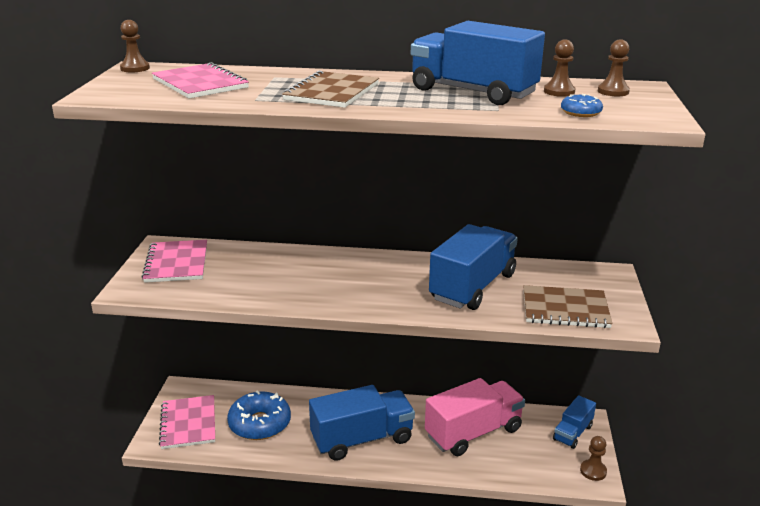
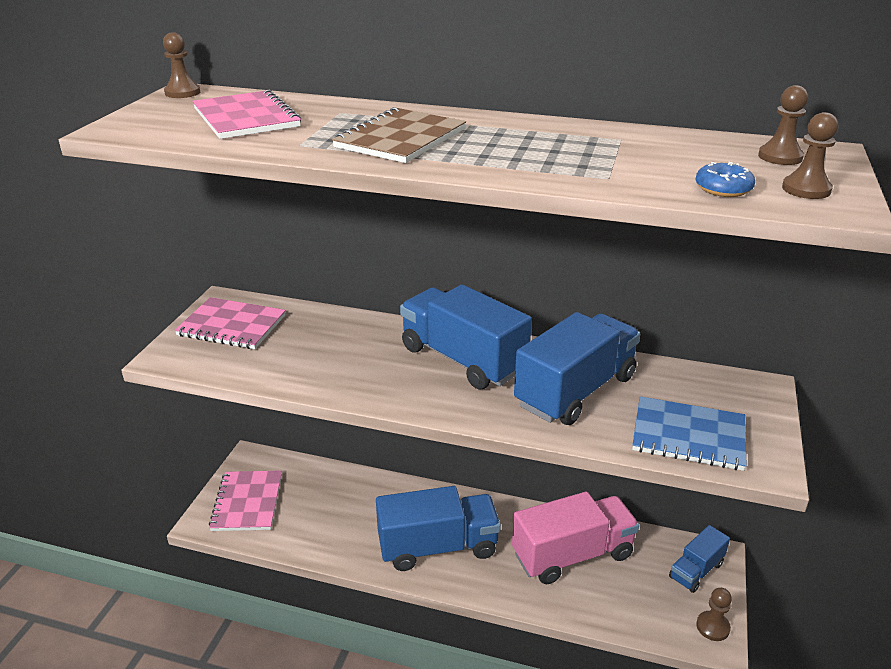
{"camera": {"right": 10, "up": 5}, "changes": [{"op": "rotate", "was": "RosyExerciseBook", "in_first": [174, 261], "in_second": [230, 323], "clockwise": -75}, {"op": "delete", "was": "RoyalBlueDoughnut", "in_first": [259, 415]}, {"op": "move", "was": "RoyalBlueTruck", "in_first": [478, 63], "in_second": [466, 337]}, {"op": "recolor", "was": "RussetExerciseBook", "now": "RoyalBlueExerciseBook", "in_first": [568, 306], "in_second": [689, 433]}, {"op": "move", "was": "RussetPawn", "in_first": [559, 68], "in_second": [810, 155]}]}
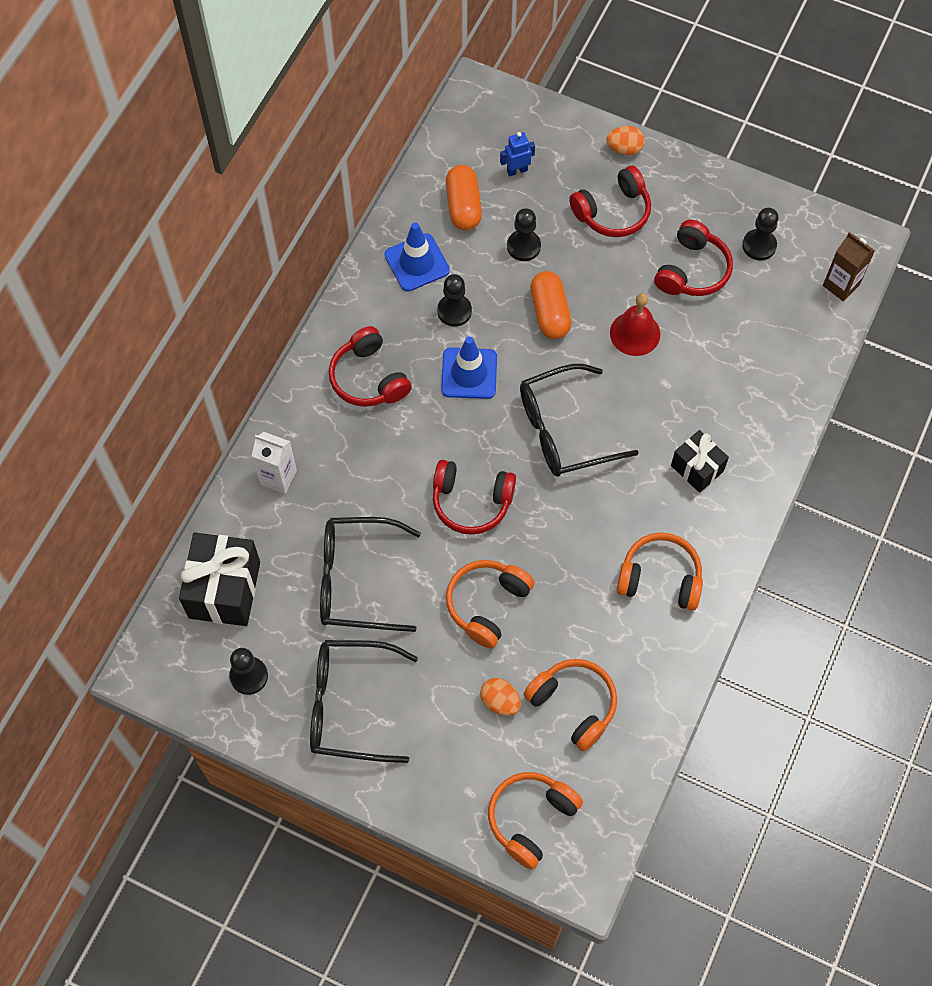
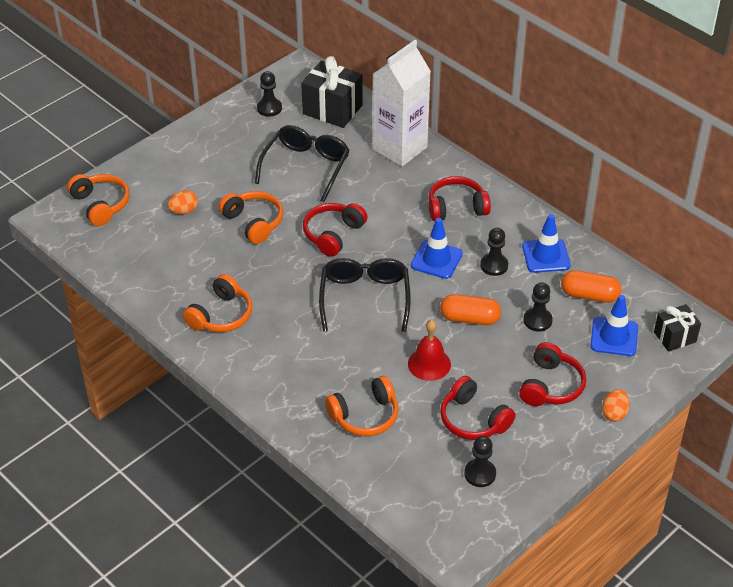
{"camera": {"right": 110, "up": -20}, "changes": [{"op": "resize", "was": "WhiteMilkCarton", "in_first": [274, 463], "in_second": [402, 103], "ratio": 1.96}, {"op": "delete", "was": "EbonyEyeglasses", "in_first": [364, 701]}, {"op": "replace", "was": "RoyalBlueToyRobot", "now": "RoyalBlueTrafficCone", "in_first": [517, 154], "in_second": [614, 325]}, {"op": "move", "was": "OrangeColouredOverEarHeadphones", "in_first": [570, 705], "in_second": [362, 406]}, {"op": "rotate", "was": "ScarletOverEarHeadphones", "in_first": [610, 201], "in_second": [552, 374], "clockwise": -150}, {"op": "move", "was": "EbonyPresent", "in_first": [700, 461], "in_second": [677, 327]}, {"op": "delete", "was": "RussetMilkCarton", "in_first": [849, 266]}]}
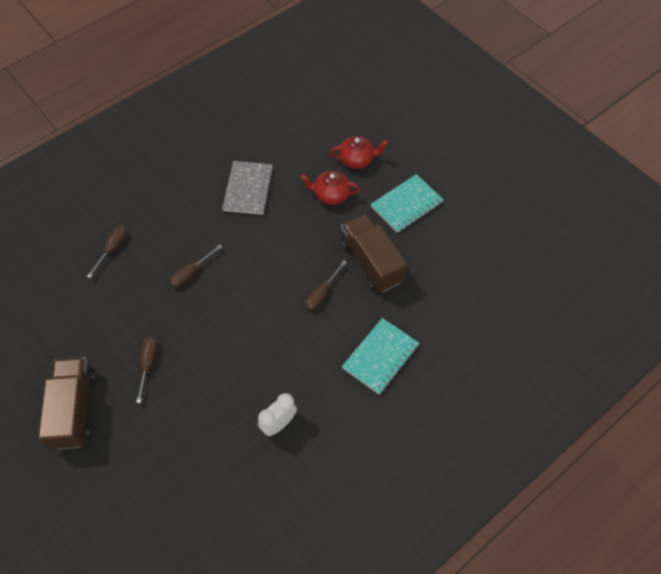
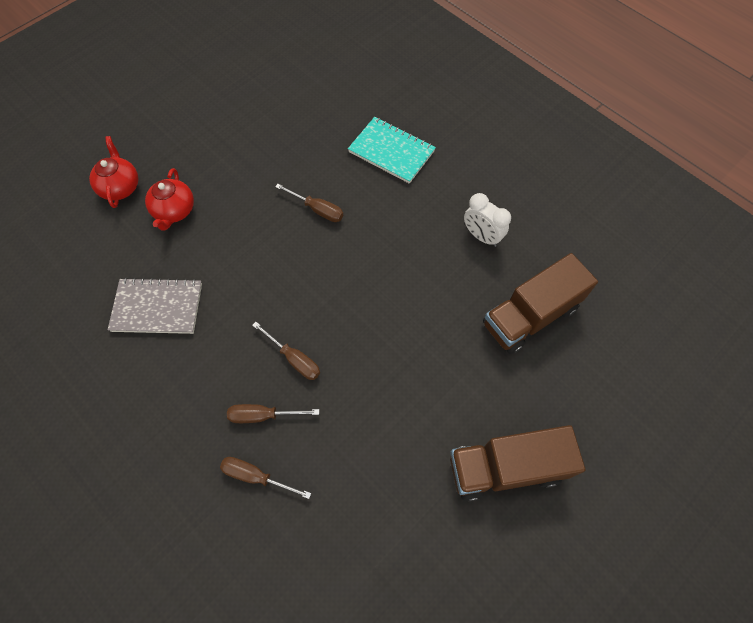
{"camera": {"right": -95, "up": 5}, "changes": [{"op": "move", "was": "RussetFlatScrewdriver", "in_first": [146, 370], "in_second": [273, 413]}, {"op": "move", "was": "RussetTruck", "in_first": [374, 253], "in_second": [540, 303]}, {"op": "delete", "was": "TealExerciseBook", "in_first": [407, 203]}]}
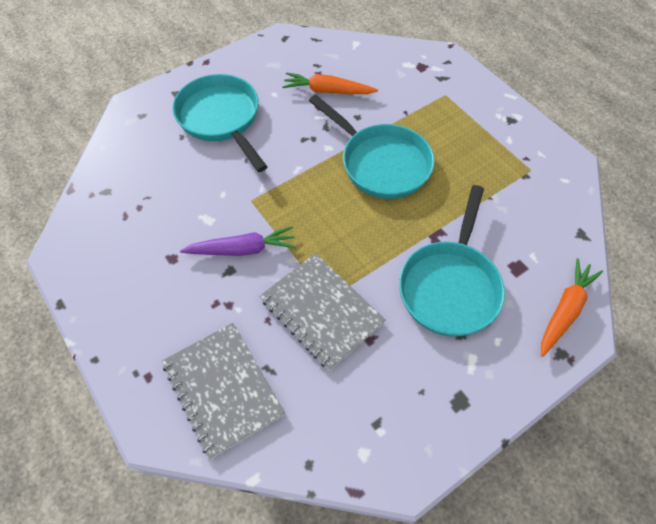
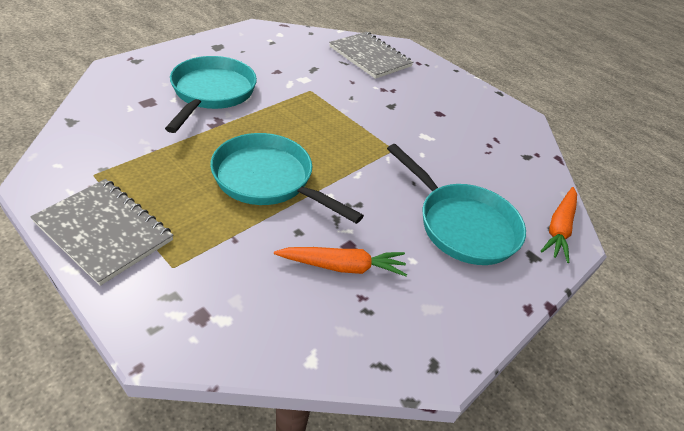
{"camera": {"right": 165, "up": -15}, "changes": [{"op": "delete", "was": "VioletCarrot", "in_first": [238, 241]}, {"op": "move", "was": "GreyExerciseBook", "in_first": [323, 312], "in_second": [101, 232]}, {"op": "move", "was": "OrangeColouredCarrot", "in_first": [572, 307], "in_second": [559, 225]}]}
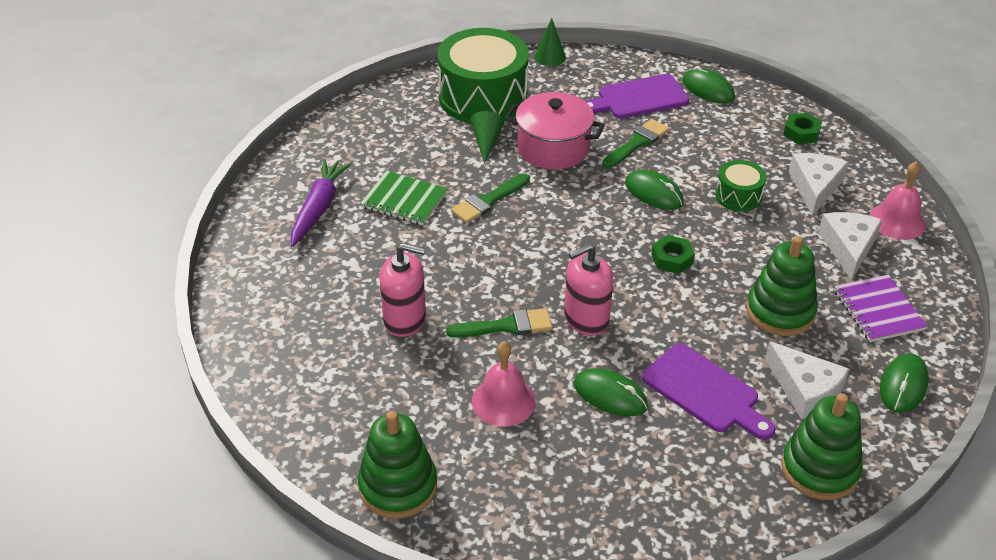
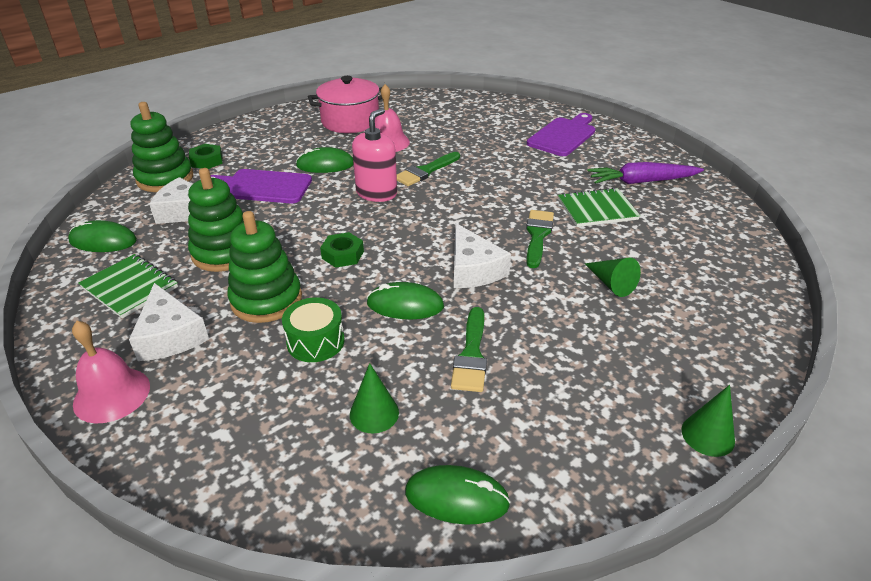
{"camera": {"right": 145, "up": -5}, "changes": [{"op": "rotate", "was": "VioletCarrot", "in_first": [321, 203], "in_second": [645, 173], "clockwise": 105}, {"op": "move", "was": "LeafGreenStackingToy", "in_first": [397, 464], "in_second": [264, 267]}, {"op": "delete", "was": "RosyPumpBottle", "in_first": [402, 290]}, {"op": "delete", "was": "LeafGreenToyDrum", "in_first": [483, 75]}, {"op": "move", "was": "RosyStockpot", "in_first": [555, 130], "in_second": [345, 104]}, {"op": "move", "was": "VioletBreadBoard", "in_first": [637, 96], "in_second": [561, 134]}, {"op": "move", "was": "LeafGreenHexagonNut", "in_first": [802, 128], "in_second": [206, 156]}, {"op": "move", "was": "WhiteCheeseWedge", "in_first": [819, 184], "in_second": [482, 255]}, {"op": "recolor", "was": "VioletExerciseBook", "now": "LeafGreenExerciseBook", "in_first": [880, 308], "in_second": [128, 286]}, {"op": "rotate", "was": "LeafGreenMouse", "in_first": [904, 383], "in_second": [102, 236], "clockwise": -75}, {"op": "insert", "now": "LeafGreenConeShape", "in_second": [374, 398]}]}
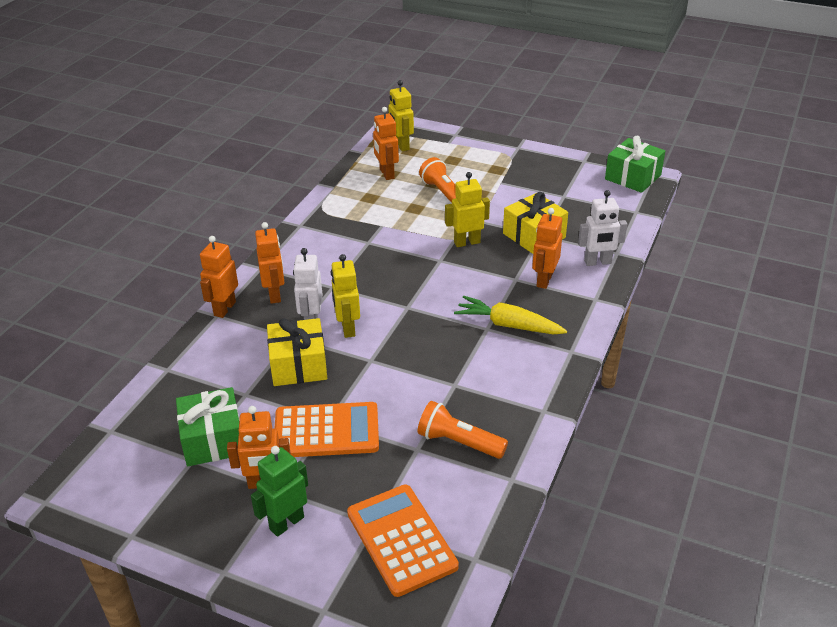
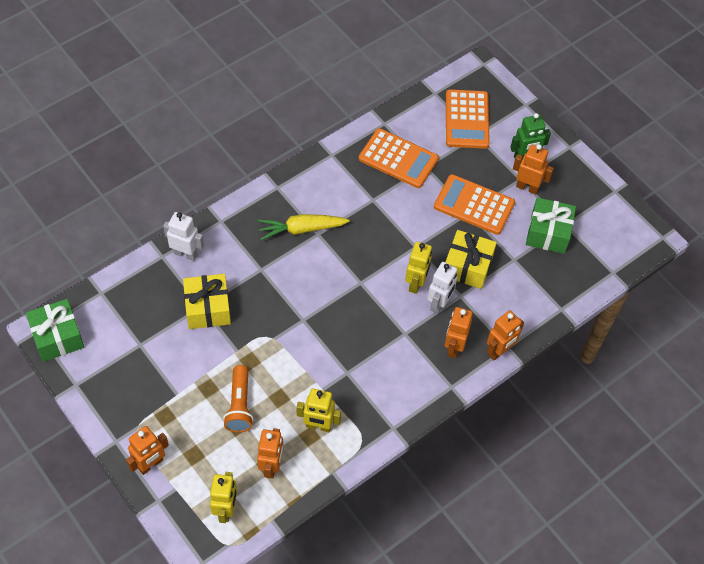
{"camera": {"right": -155, "up": 20}, "changes": [{"op": "replace", "was": "OrangeColouredPocketTorch", "now": "OrangeColouredPocketCalculator", "in_first": [462, 430], "in_second": [399, 158]}, {"op": "move", "was": "BrightYellowToyRobot", "in_first": [467, 209], "in_second": [319, 410]}, {"op": "rotate", "was": "BrightYellowCarrot", "in_first": [510, 315], "in_second": [304, 227], "clockwise": 120}, {"op": "move", "was": "OrangeColouredToyRobot", "in_first": [547, 248], "in_second": [147, 450]}]}
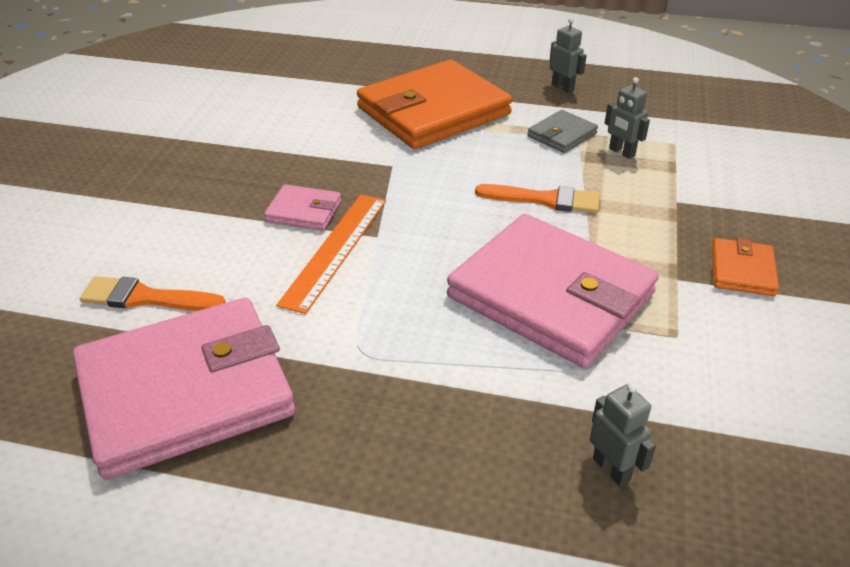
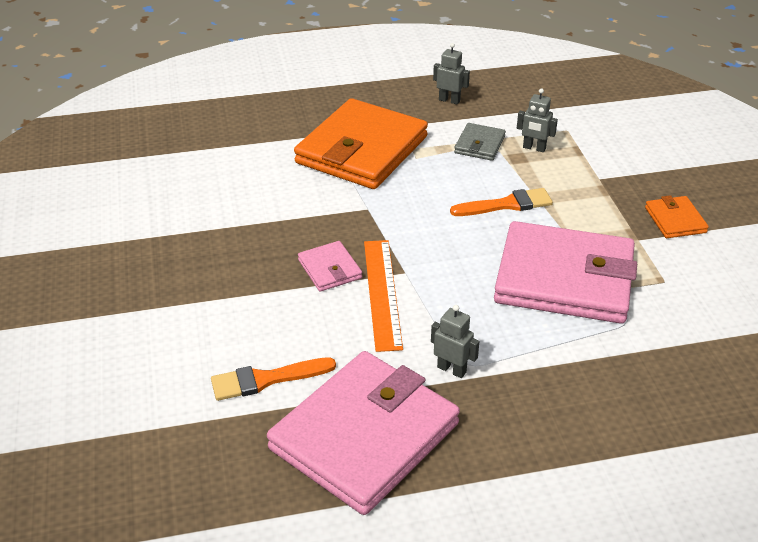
{"camera": {"right": -25, "up": 0}, "changes": [{"op": "rotate", "was": "RosyCardWallet", "in_first": [302, 207], "in_second": [330, 266], "clockwise": 75}, {"op": "move", "was": "GreyToyRobot", "in_first": [623, 434], "in_second": [455, 341]}]}
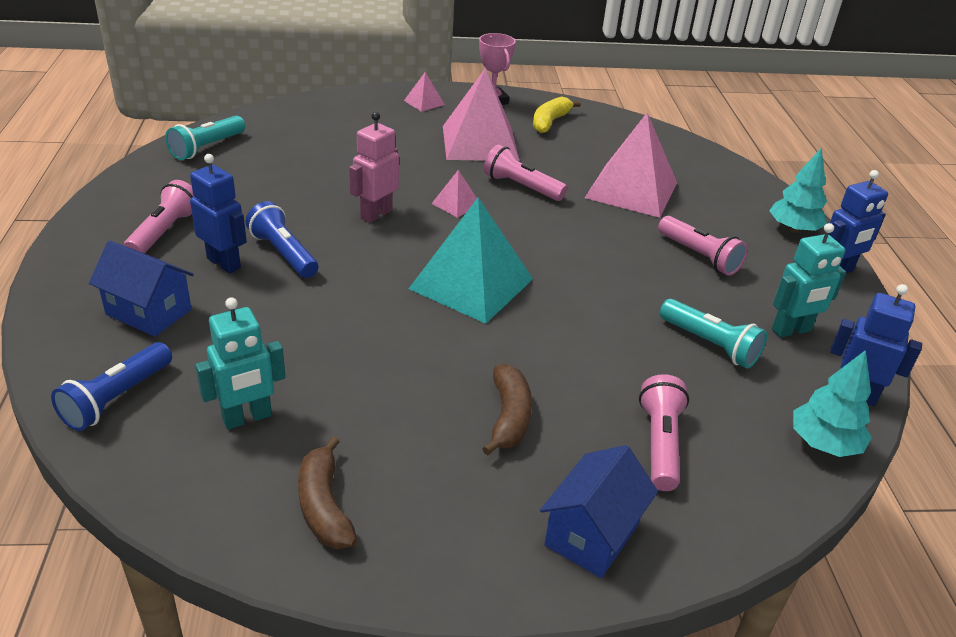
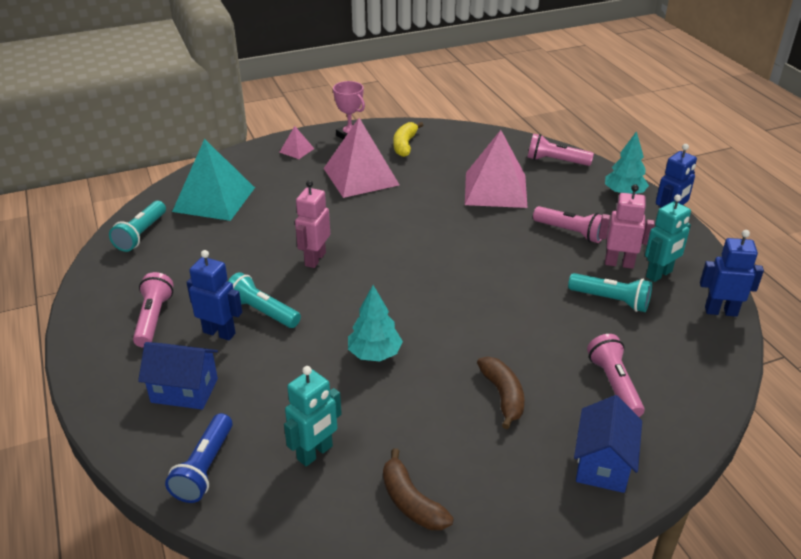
{"camera": {"right": -15, "up": 0}, "changes": [{"op": "recolor", "was": "RoyalBluePocketTorch", "now": "TealPocketTorch", "in_first": [282, 239], "in_second": [264, 300]}, {"op": "move", "was": "TealPyramidShape", "in_first": [471, 261], "in_second": [213, 180]}, {"op": "delete", "was": "RosyPyramidShape", "in_first": [454, 194]}, {"op": "move", "was": "RosyPocketTorch", "in_first": [525, 172], "in_second": [561, 150]}, {"op": "move", "was": "TealFirTree", "in_first": [832, 403], "in_second": [375, 323]}, {"op": "insert", "now": "RosyToyRobot", "in_second": [626, 226]}]}
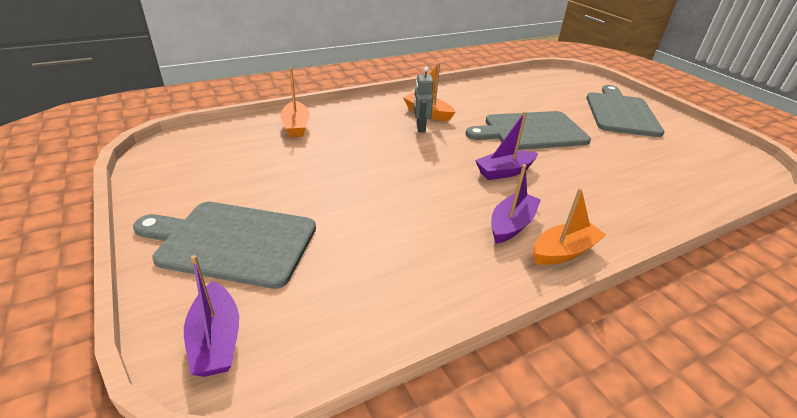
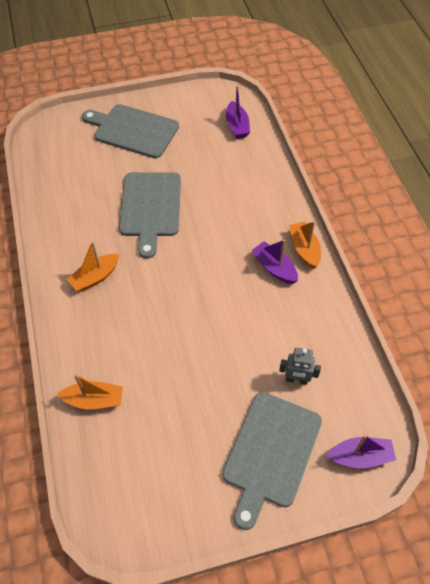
{"camera": {"right": -75, "up": 20}, "changes": [{"op": "move", "was": "GreyToyRobot", "in_first": [424, 99], "in_second": [300, 366]}, {"op": "move", "was": "VioletSailboat", "in_first": [506, 146], "in_second": [238, 112]}]}
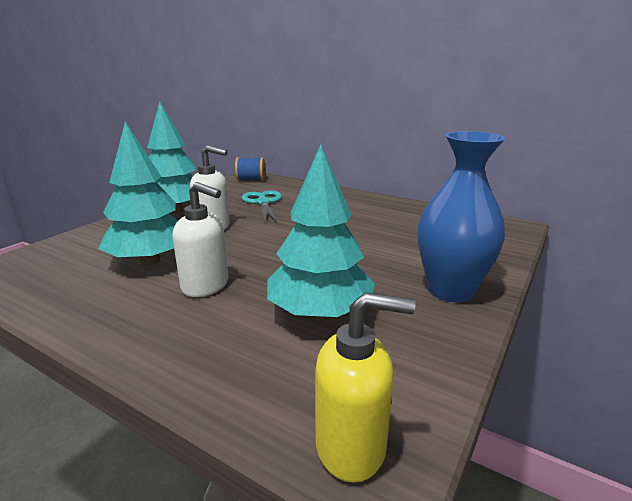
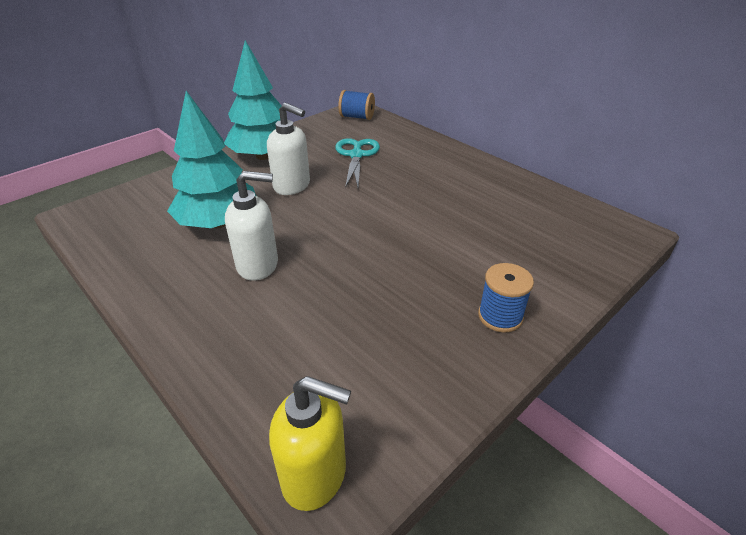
{"camera": {"right": 15, "up": 15}, "changes": [{"op": "rotate", "was": "WhitePumpBottle", "in_first": [200, 239], "in_second": [251, 226], "clockwise": -45}, {"op": "delete", "was": "TealFirTree", "in_first": [321, 232]}, {"op": "replace", "was": "RoyalBlueFlowerVase", "now": "RoyalBlueSpool", "in_first": [461, 216], "in_second": [506, 298]}]}
